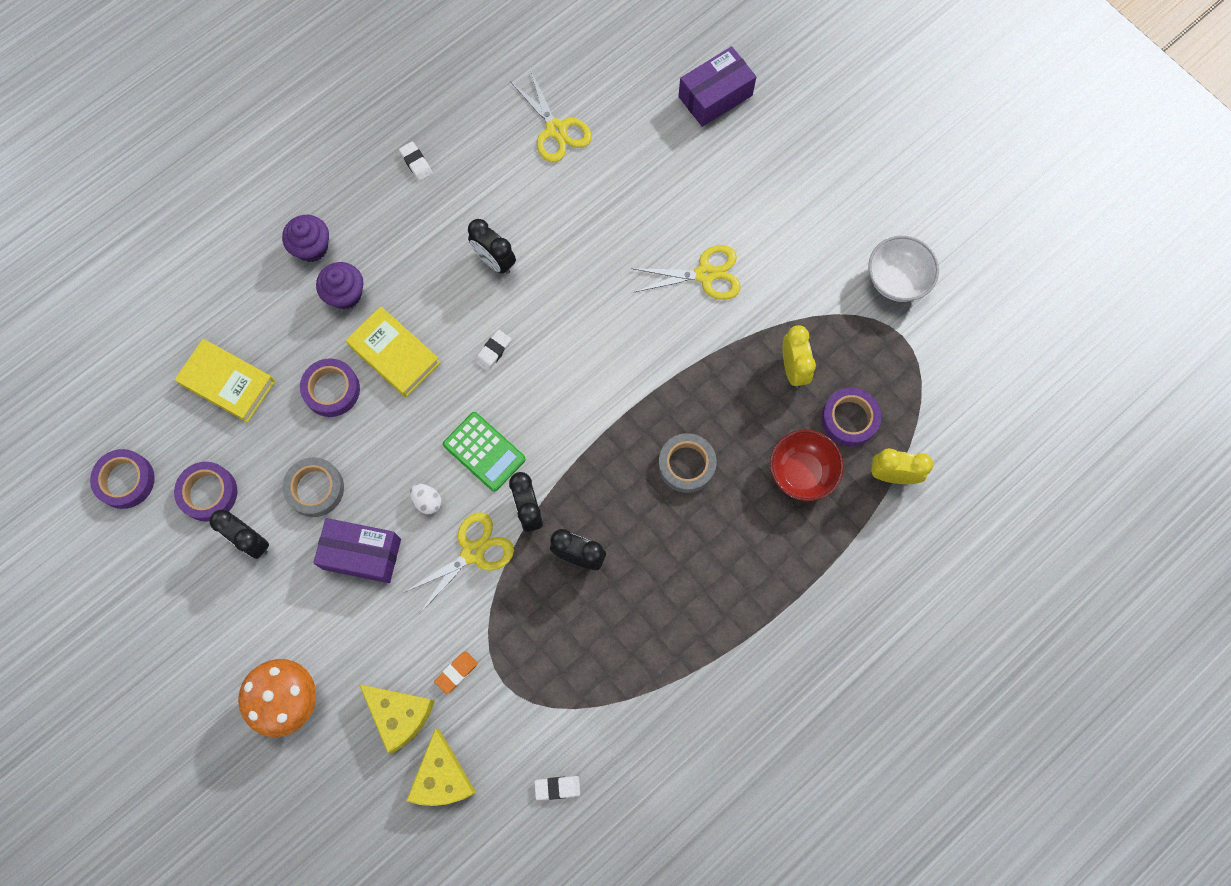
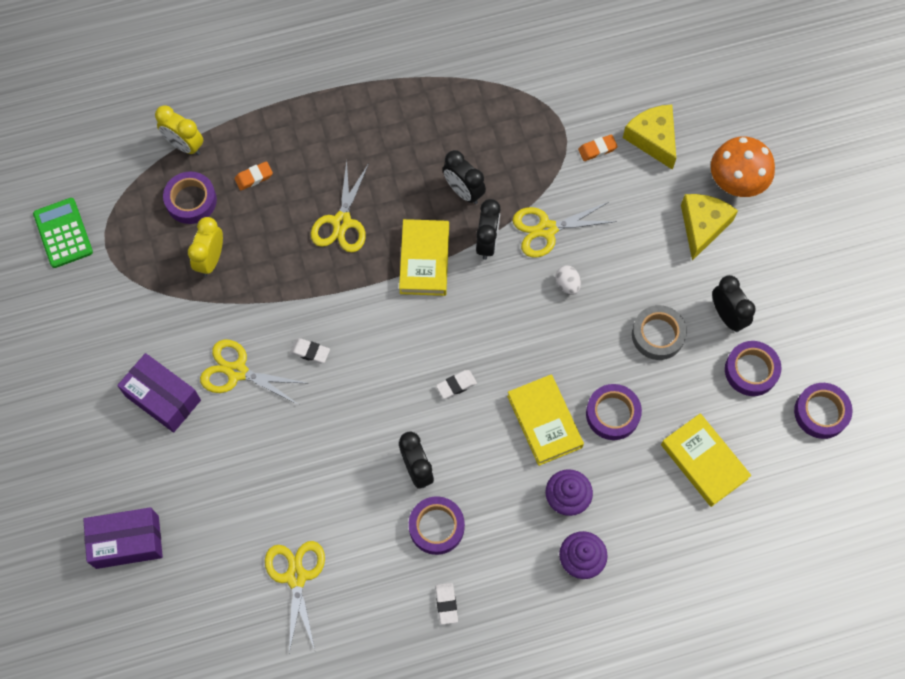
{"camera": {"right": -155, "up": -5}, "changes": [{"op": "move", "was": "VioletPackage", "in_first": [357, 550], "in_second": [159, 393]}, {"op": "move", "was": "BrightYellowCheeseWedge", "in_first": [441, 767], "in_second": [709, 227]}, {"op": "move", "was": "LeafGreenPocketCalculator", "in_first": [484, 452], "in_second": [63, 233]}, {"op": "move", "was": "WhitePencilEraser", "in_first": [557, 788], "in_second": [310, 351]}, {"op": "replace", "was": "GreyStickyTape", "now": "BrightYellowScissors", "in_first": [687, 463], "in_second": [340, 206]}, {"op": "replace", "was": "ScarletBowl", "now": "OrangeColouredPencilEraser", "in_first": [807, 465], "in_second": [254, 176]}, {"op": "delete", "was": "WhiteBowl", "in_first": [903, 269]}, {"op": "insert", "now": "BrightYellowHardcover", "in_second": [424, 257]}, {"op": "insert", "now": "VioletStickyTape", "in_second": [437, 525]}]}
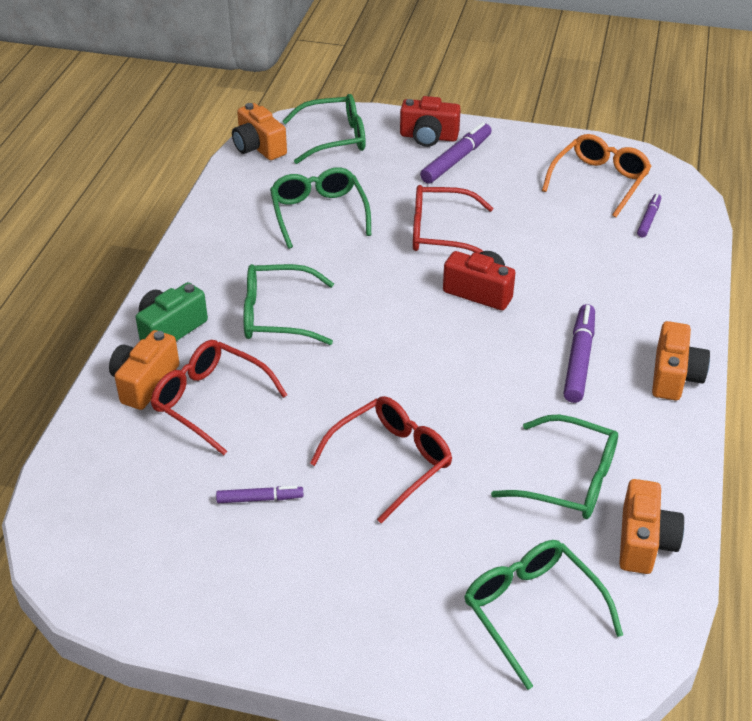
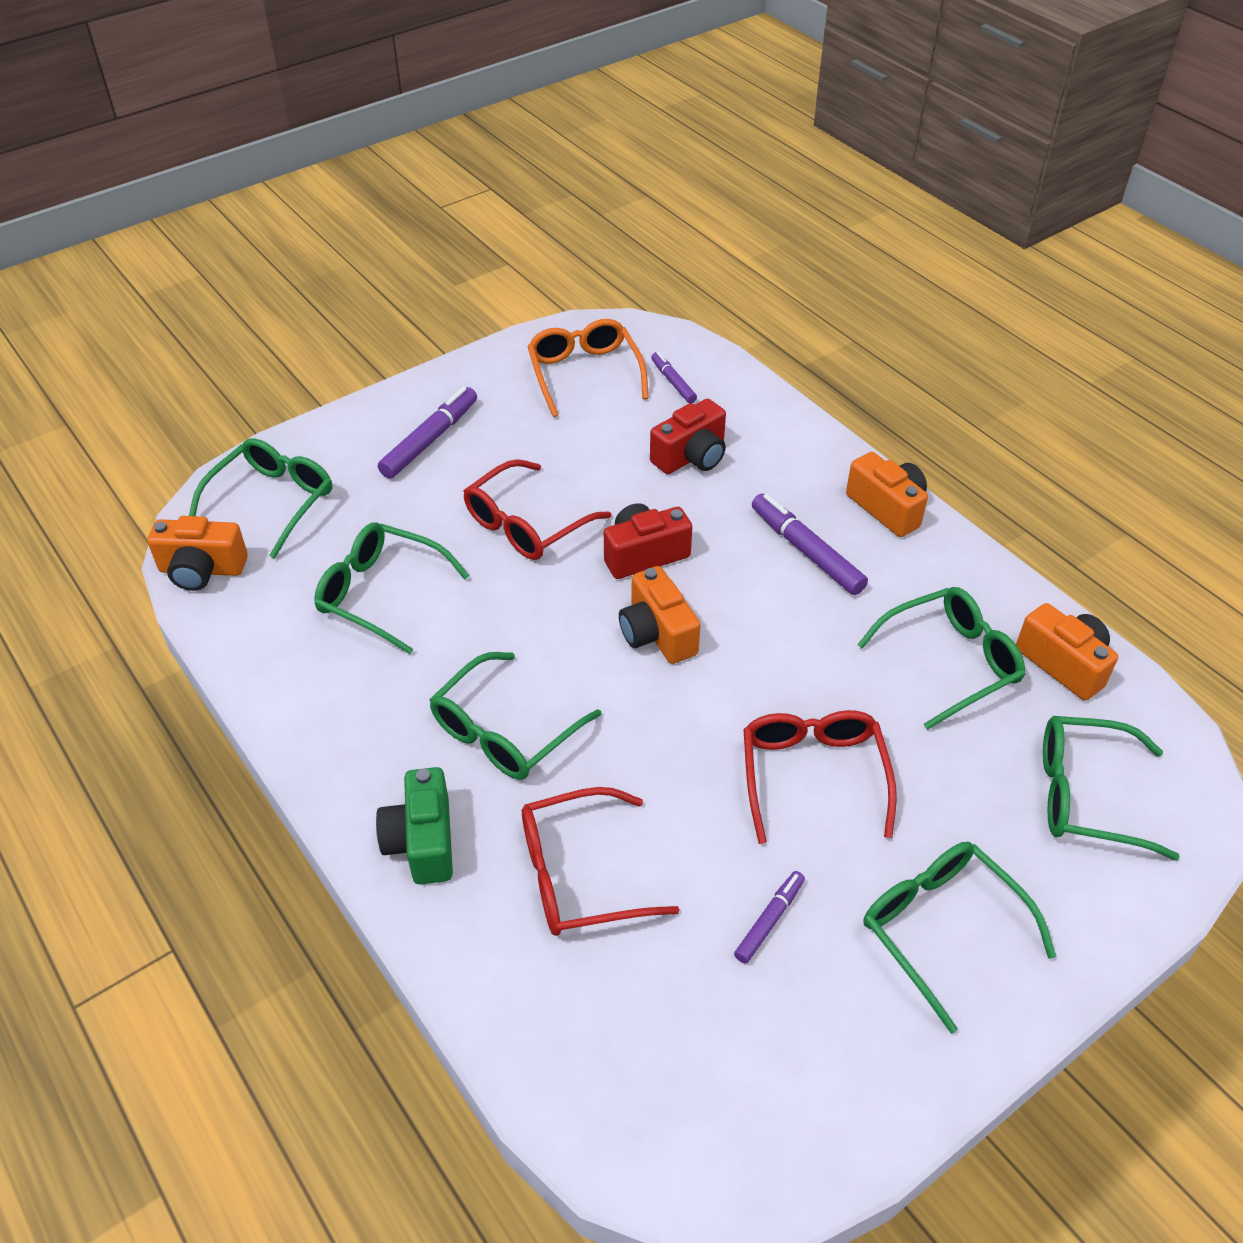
{"camera": {"right": -50, "up": 5}, "changes": [{"op": "move", "was": "OrangeColouredCompactCamera", "in_first": [144, 370], "in_second": [660, 615]}, {"op": "move", "was": "ScarletCompactCamera", "in_first": [430, 121], "in_second": [688, 436]}, {"op": "rotate", "was": "VioletMarker", "in_first": [456, 153], "in_second": [427, 433], "clockwise": 45}, {"op": "insert", "now": "LeafGreenEyeglasses", "in_second": [960, 938]}]}
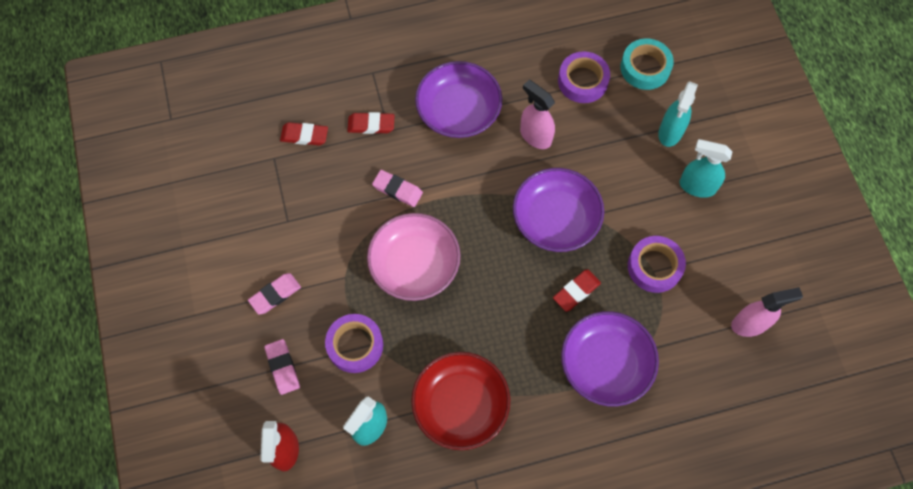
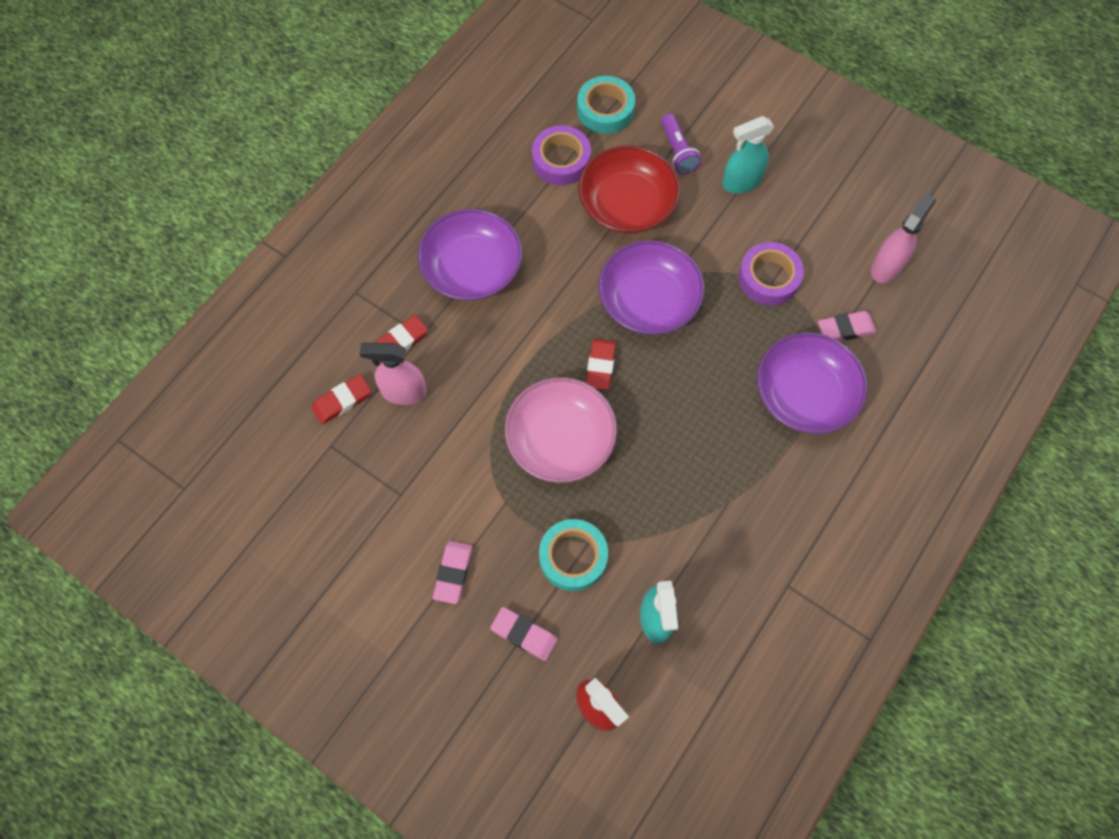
{"camera": {"right": -40, "up": 0}, "changes": [{"op": "recolor", "was": "VioletStickyTape", "now": "TealStickyTape", "in_first": [354, 343], "in_second": [573, 555]}, {"op": "move", "was": "RosyPencilEraser", "in_first": [397, 188], "in_second": [847, 326]}, {"op": "move", "was": "ScarletBowl", "in_first": [460, 401], "in_second": [629, 189]}, {"op": "move", "was": "RosySprayBottle", "in_first": [537, 114], "in_second": [393, 374]}, {"op": "move", "was": "ScarletPencilEraser", "in_first": [577, 290], "in_second": [601, 364]}, {"op": "replace", "was": "TealSprayBottle", "now": "VioletPocketTorch", "in_first": [678, 114], "in_second": [681, 144]}]}
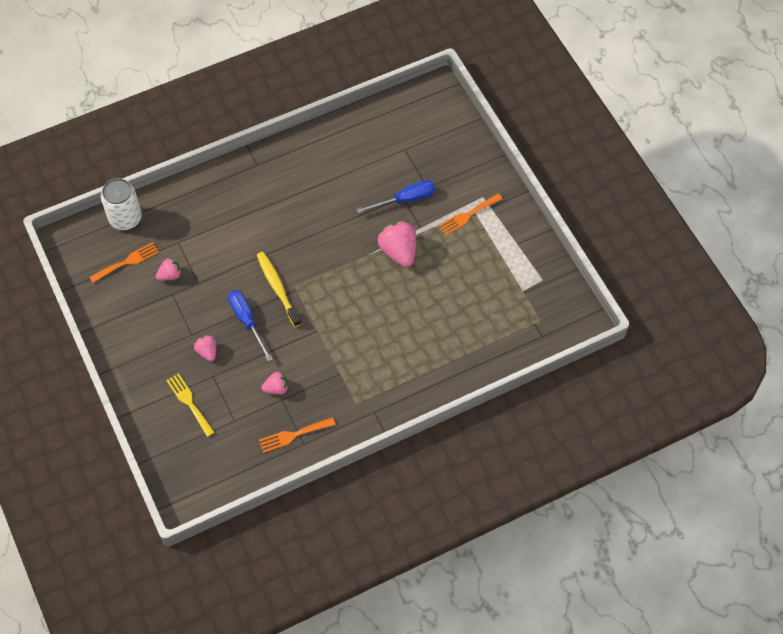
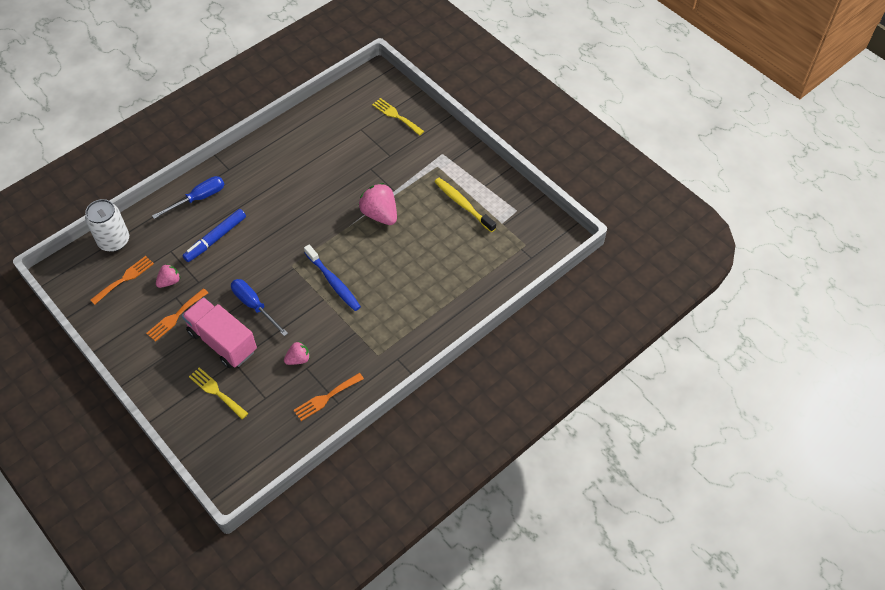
{"camera": {"right": -15, "up": -5}, "changes": [{"op": "replace", "was": "RosyToyStrawberry", "now": "RosyTruck", "in_first": [205, 348], "in_second": [219, 332]}, {"op": "move", "was": "BrightYellowToothBrush", "in_first": [279, 289], "in_second": [465, 205]}, {"op": "move", "was": "RoyalBlueFlatScrewdriver", "in_first": [395, 196], "in_second": [188, 197]}, {"op": "move", "was": "OrangeColouredDinnerFork", "in_first": [470, 214], "in_second": [177, 315]}, {"op": "insert", "now": "RoyalBlueMarker", "in_second": [214, 235]}, {"op": "insert", "now": "RoyalBlueToothBrush", "in_second": [332, 278]}, {"op": "insert", "now": "BrightYellowDinnerFork", "in_second": [398, 117]}]}
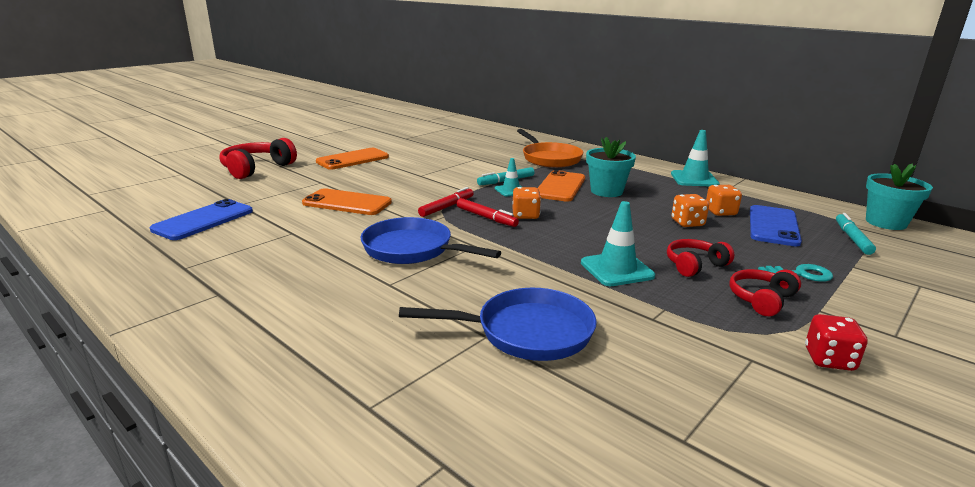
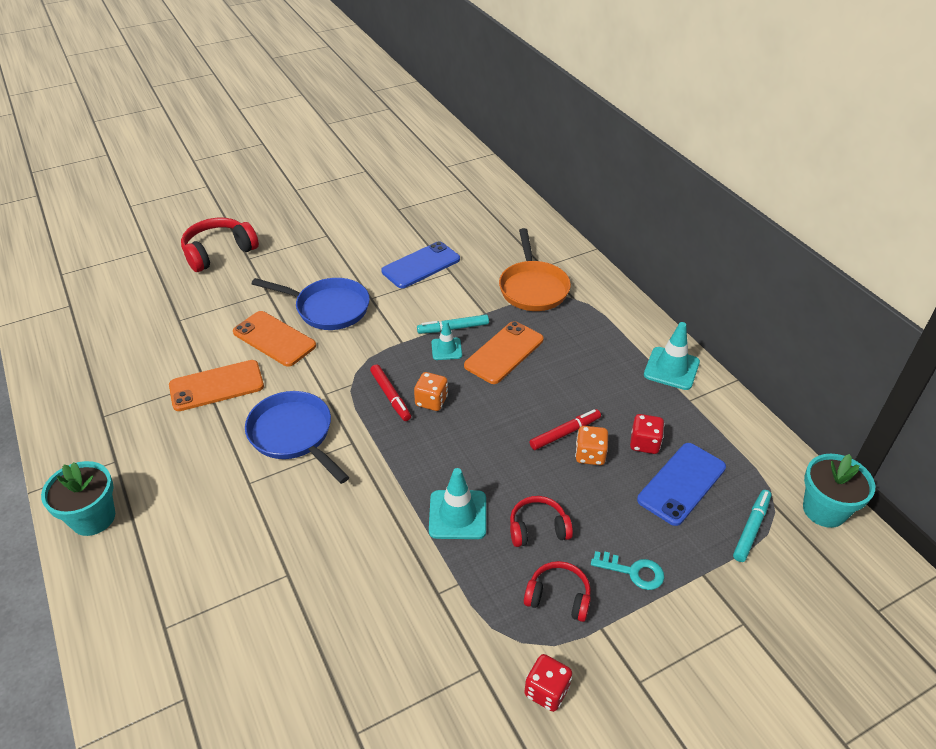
{"camera": {"right": 20, "up": 20}, "changes": [{"op": "move", "was": "RoyalBlueMobilePhone", "in_first": [201, 219], "in_second": [420, 264]}, {"op": "move", "was": "OrangeColouredMobilePhone", "in_first": [352, 159], "in_second": [216, 385]}, {"op": "move", "was": "RoyalBlueSkillet", "in_first": [498, 324], "in_second": [311, 304]}, {"op": "move", "was": "ScarletMarker", "in_first": [446, 202], "in_second": [565, 429]}, {"op": "move", "was": "TealFlowerPot", "in_first": [611, 167], "in_second": [78, 498]}, {"op": "recolor", "was": "OrangeColouredGameDie", "now": "ScarletGameDie", "in_first": [724, 200], "in_second": [647, 434]}, {"op": "rotate", "was": "ScarletOverEarHeadphones", "in_first": [765, 292], "in_second": [557, 591], "clockwise": 45}]}
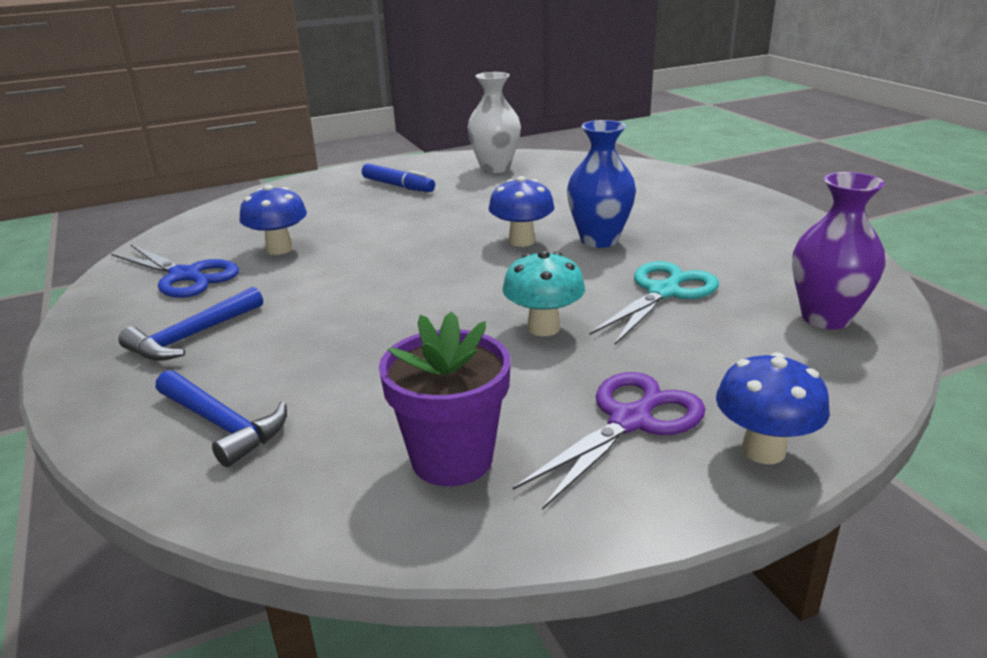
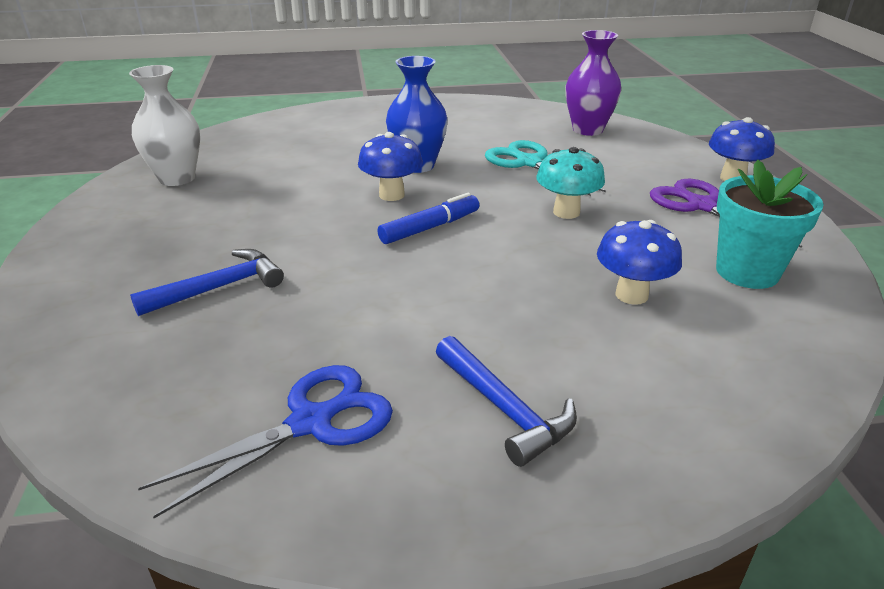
{"camera": {"right": -75, "up": 5}, "changes": [{"op": "move", "was": "RoyalBlueClawHammer", "in_first": [221, 418], "in_second": [207, 282]}, {"op": "move", "was": "RoyalBlueToadstool", "in_first": [273, 220], "in_second": [639, 262]}, {"op": "move", "was": "RoyalBlueMarker", "in_first": [398, 177], "in_second": [428, 218]}, {"op": "recolor", "was": "VioletFlowerPot", "now": "TealFlowerPot", "in_first": [445, 398], "in_second": [770, 224]}]}
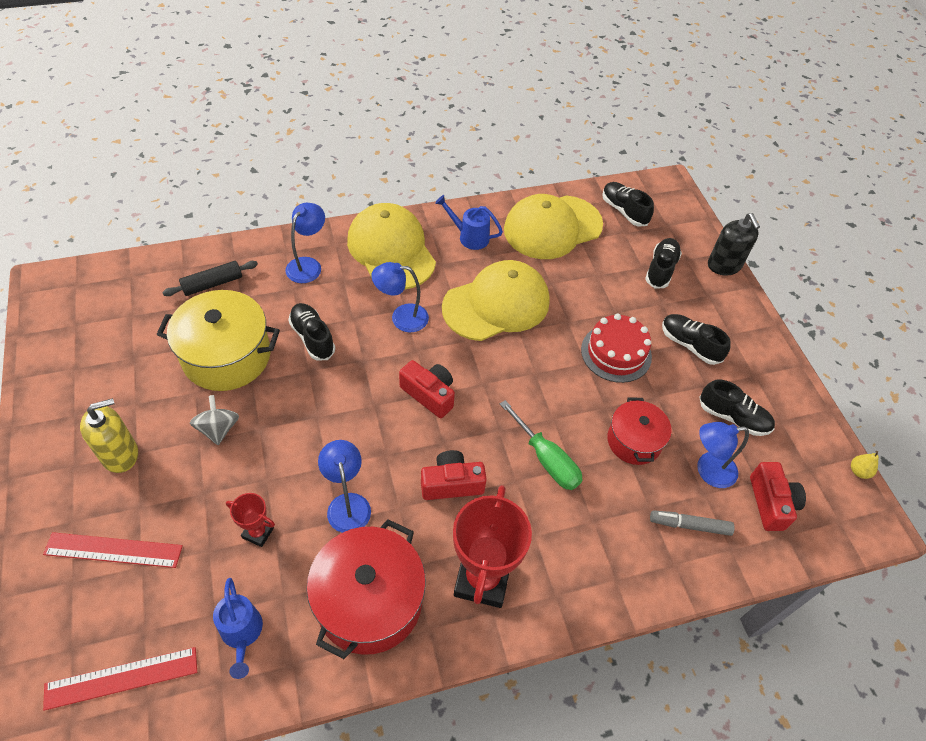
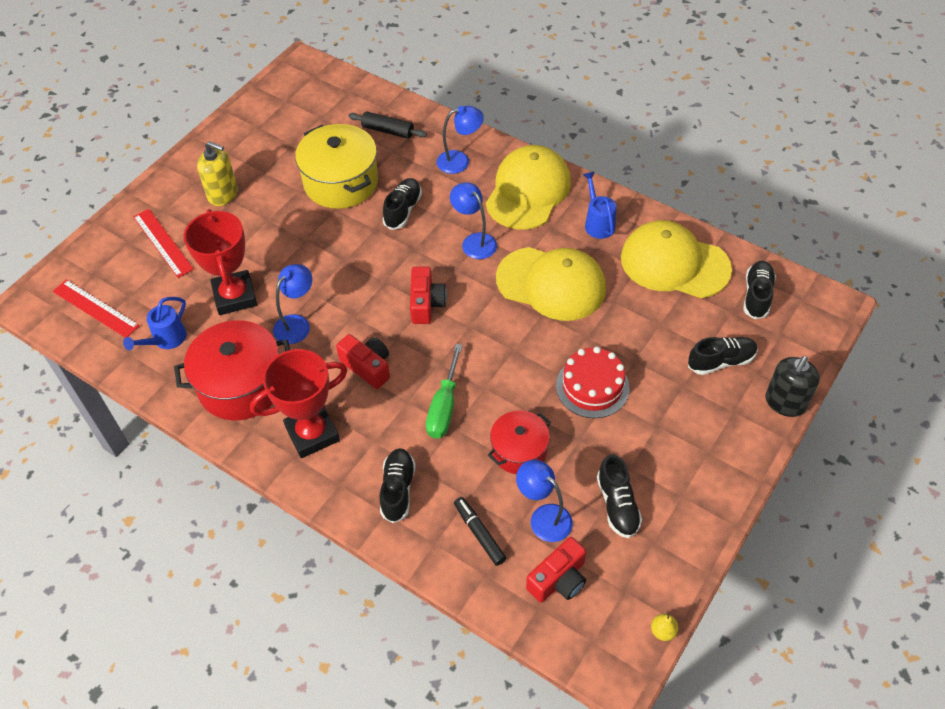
{"camera": {"right": 55, "up": 0}, "changes": [{"op": "delete", "was": "GreySpinningTop", "in_first": [214, 420]}, {"op": "resize", "was": "ScarletTrophy", "in_first": [250, 520], "in_second": [220, 262], "ratio": 2.06}, {"op": "recolor", "was": "GreyMarker", "now": "EbonyMarker", "in_first": [692, 523], "in_second": [480, 531]}, {"op": "move", "was": "EbonyLaceUpShoe", "in_first": [696, 339], "in_second": [398, 485]}]}
